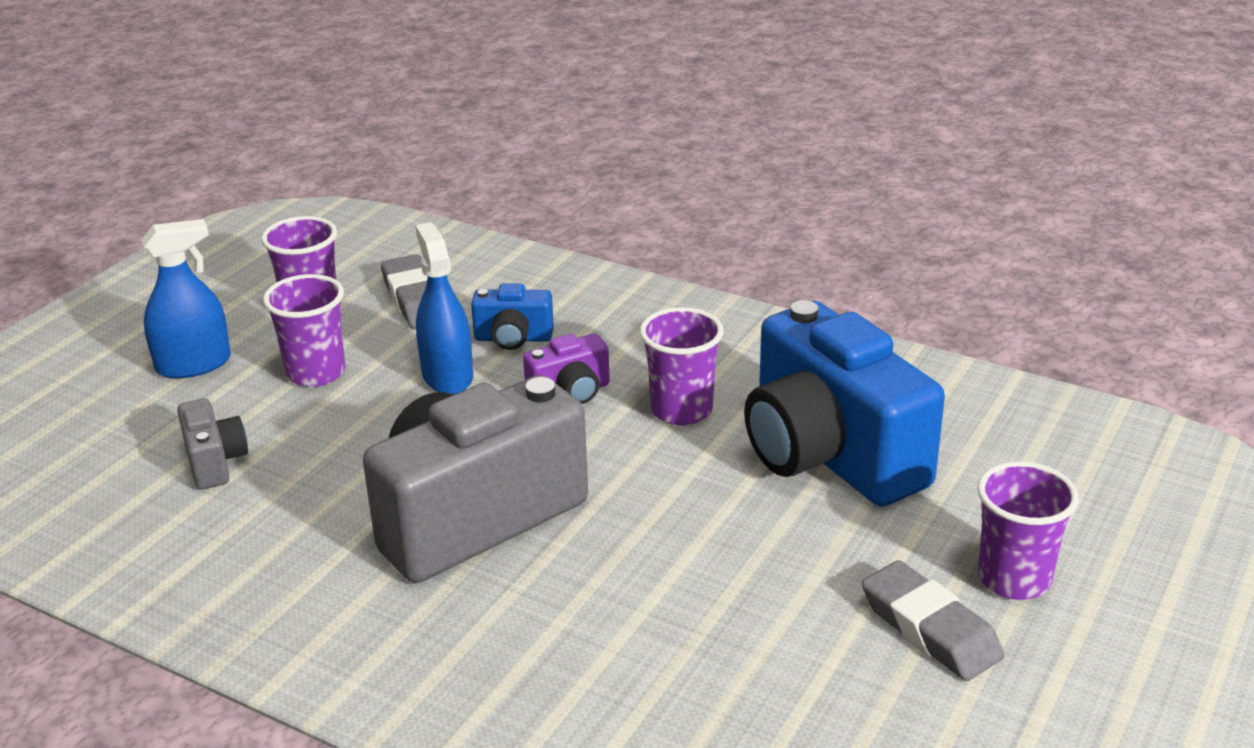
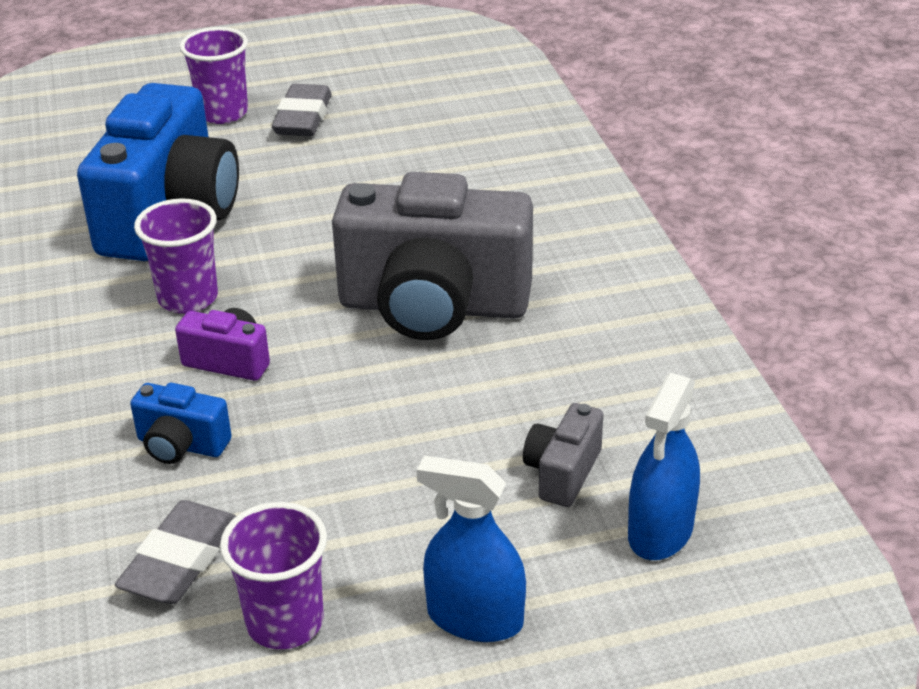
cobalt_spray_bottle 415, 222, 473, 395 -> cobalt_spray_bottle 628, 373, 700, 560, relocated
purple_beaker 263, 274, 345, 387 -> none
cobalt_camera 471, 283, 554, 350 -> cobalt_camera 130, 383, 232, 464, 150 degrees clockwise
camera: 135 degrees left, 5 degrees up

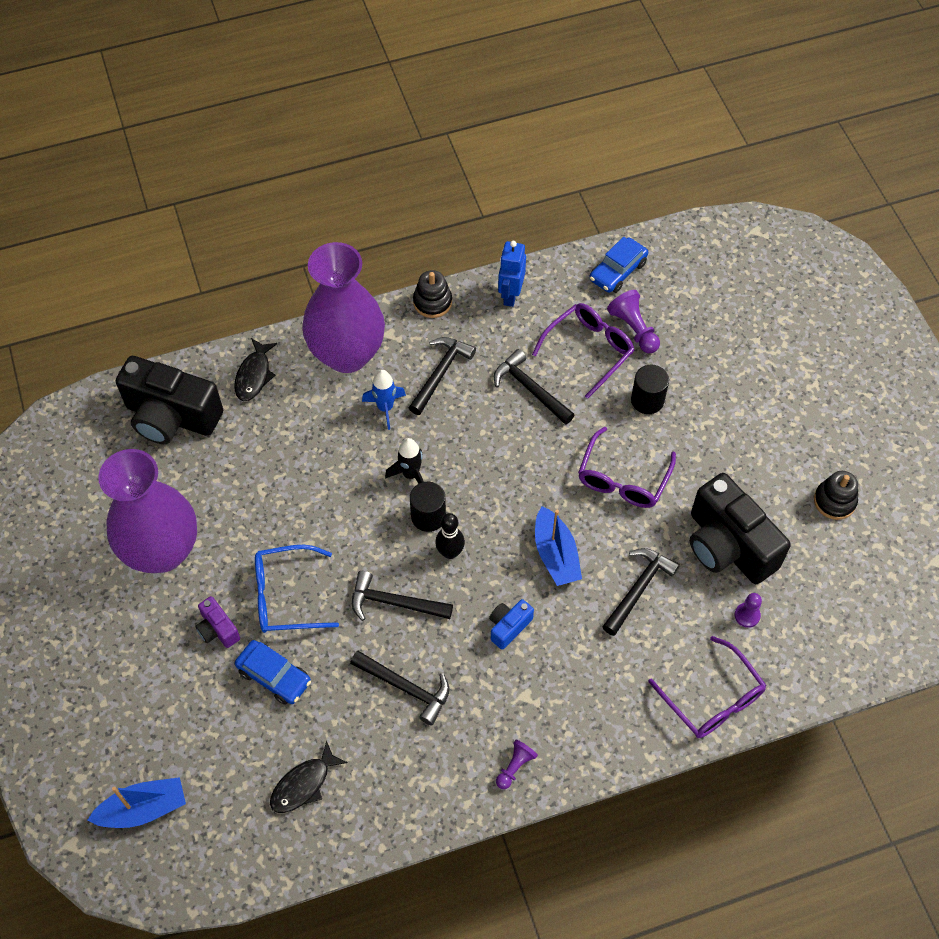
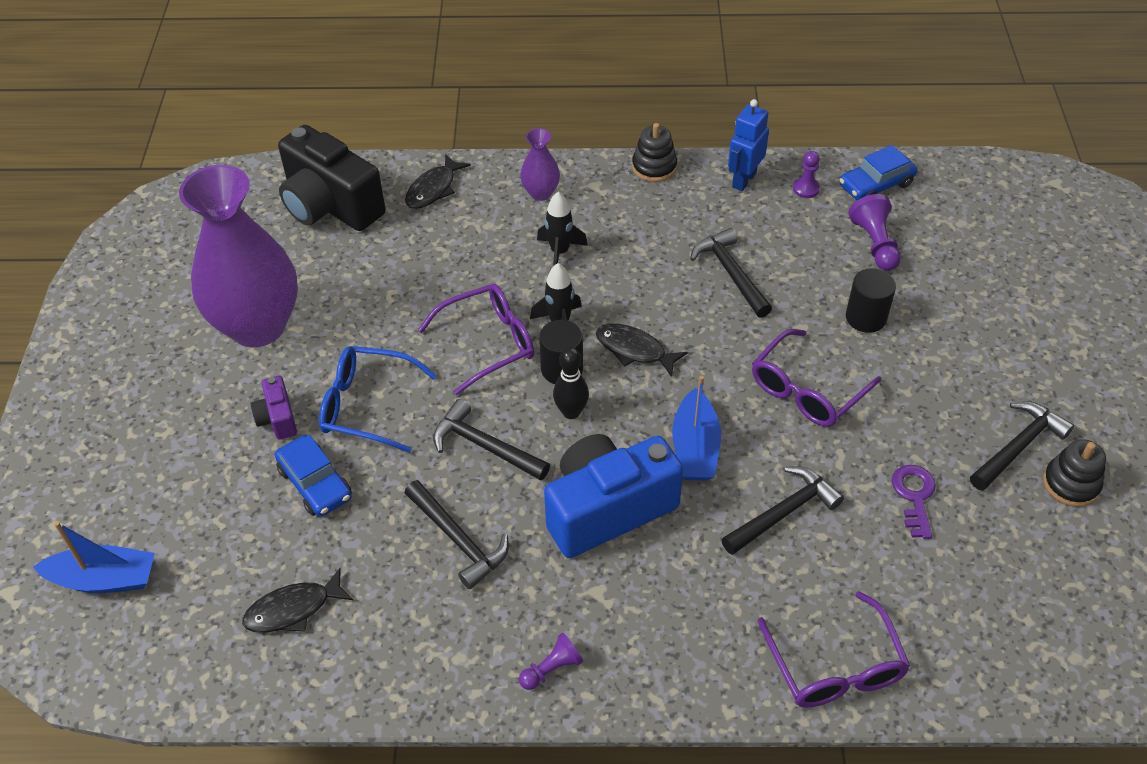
purple_flower_vase 302, 242, 385, 373 -> purple_flower_vase 520, 128, 560, 201, x0.43
purple_eyeglasses 532, 303, 634, 399 -> purple_eyeglasses 418, 284, 534, 395, relocated
black_hammer 409, 337, 476, 415 -> black_hammer 970, 401, 1074, 491, relocated
cobalt_spaceship 362, 370, 406, 430 -> black_spaceship 537, 192, 588, 265
black_camera 690, 473, 791, 584 -> purple_door_key 892, 465, 936, 539
purple_game_pawn 735, 593, 762, 628 -> purple_game_pawn 793, 151, 820, 198, relocated
cobalt_camera 489, 599, 534, 650 -> cobalt_camera 544, 434, 683, 558, x2.19
none -> black_fish 596, 324, 687, 377
camera: 20 degrees right, 10 degrees down

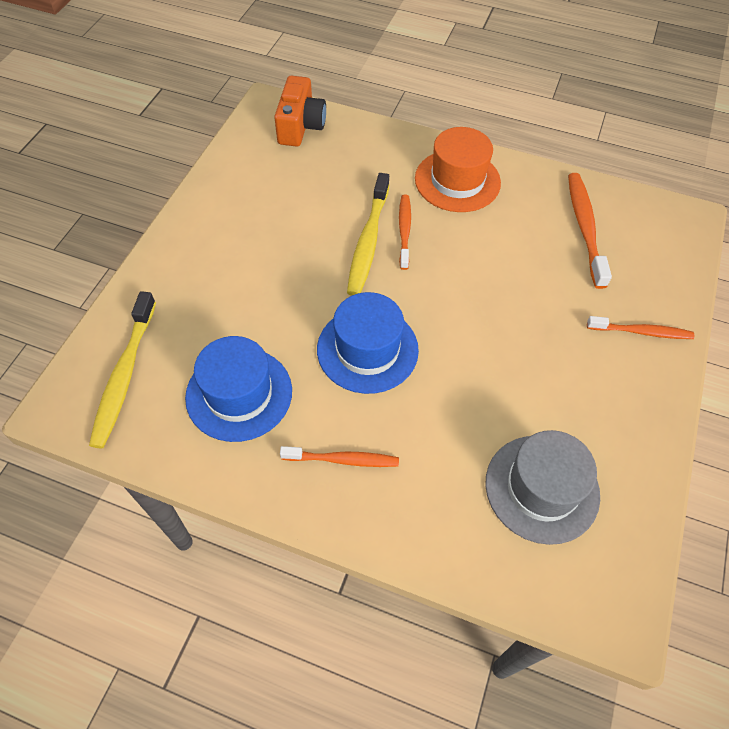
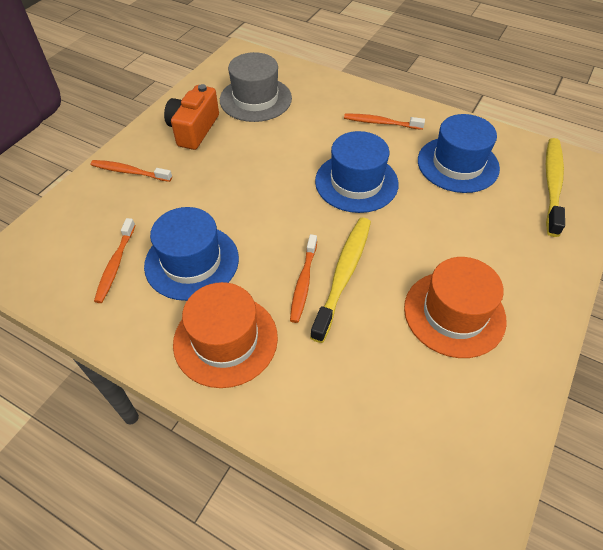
orange-coloured_camera 274, 76, 326, 147 -> orange-coloured_camera 164, 84, 219, 150, relocated
orange-coloured_dental_brush 568, 173, 612, 289 -> orange-coloured_dental_brush 94, 218, 135, 303, x0.65
none -> cobalt_top_hat 144, 207, 239, 301
none -> orange-coloured_top_hat 404, 257, 507, 358
camera: 170 degrees left, 5 degrees down

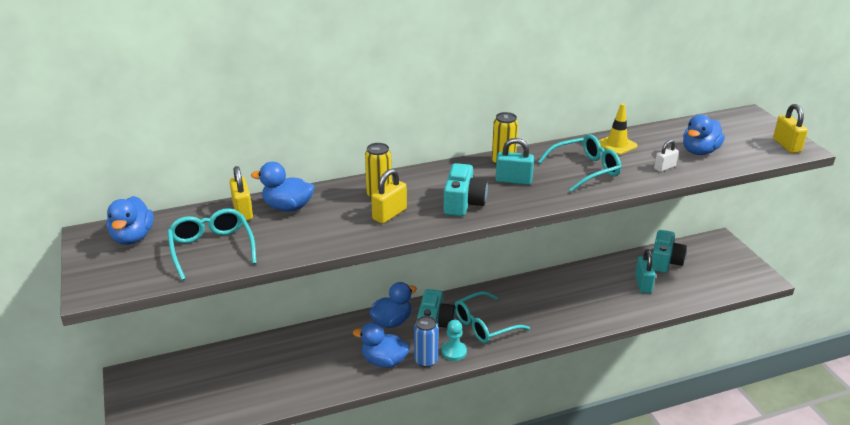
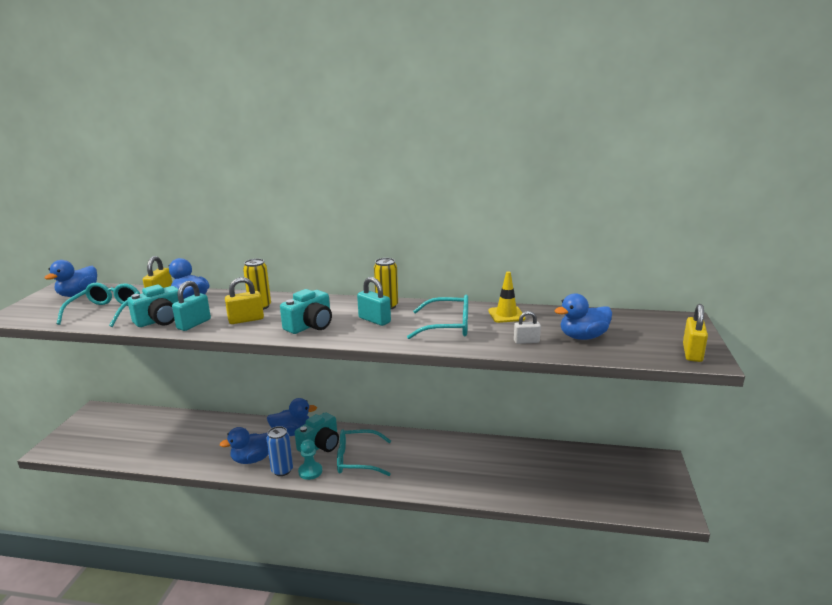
teal_camera 652, 230, 687, 273 -> teal_camera 127, 285, 178, 327, relocated
teal_small_lock 635, 249, 656, 293 -> teal_small_lock 172, 281, 211, 331, relocated
cobalt_duck 353, 322, 410, 368 -> cobalt_duck 220, 427, 269, 464, 75 degrees counterclockwise
camera: 30 degrees right, 10 degrees down

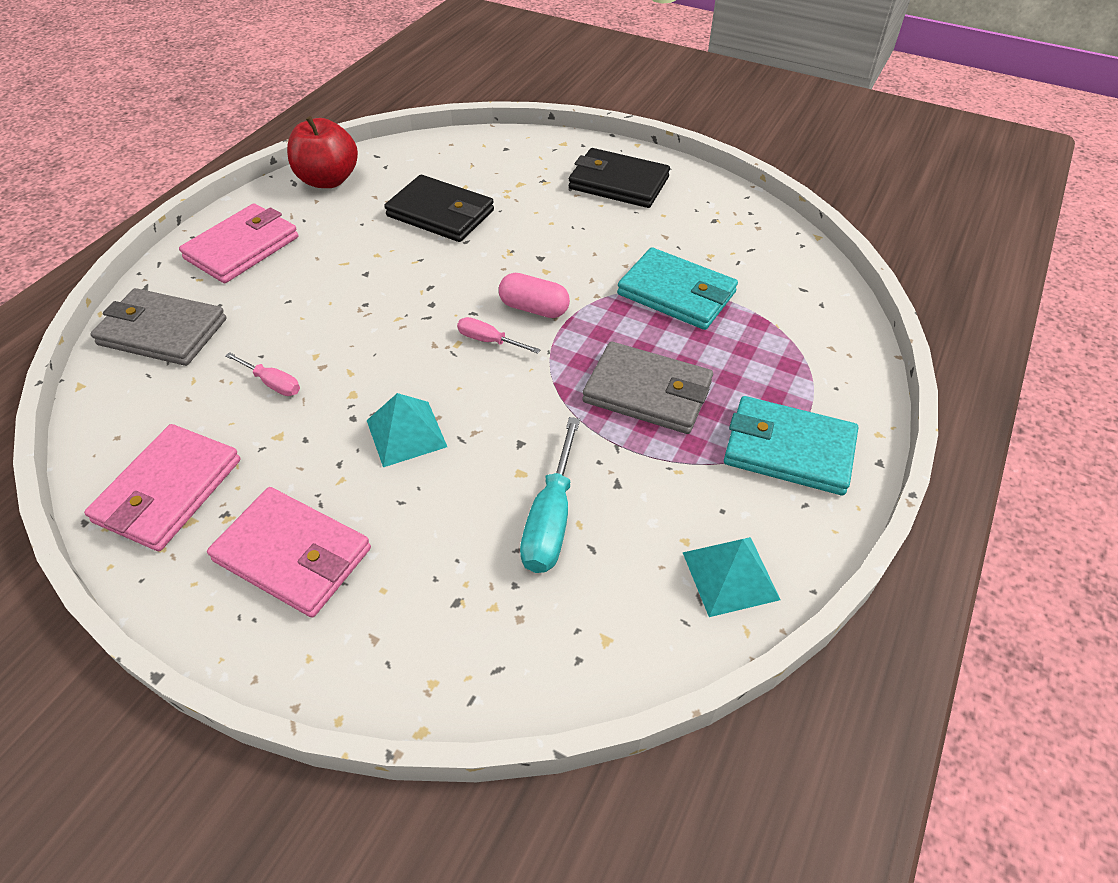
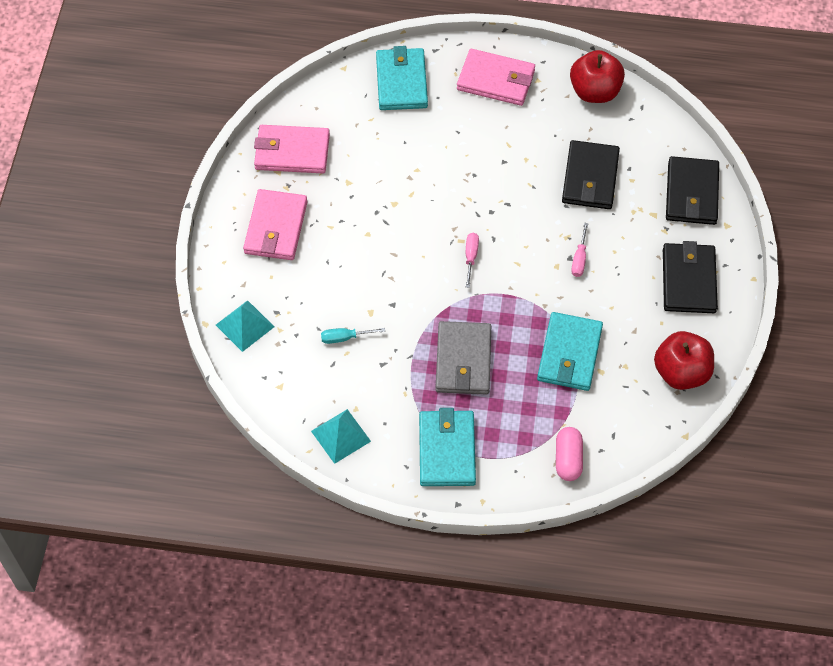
rose-pink_pill_shape 499, 273, 570, 318 -> rose-pink_pill_shape 556, 427, 583, 481, relocated
gray_wallet 90, 288, 226, 366 -> teal_wallet 376, 46, 428, 110
rose-pink_flat_screwdriver 225, 352, 300, 396 -> rose-pink_flat_screwdriver 571, 223, 588, 277, relocated
teal_pyramid 367, 393, 447, 467 -> teal_pyramid 216, 300, 274, 352, relocated
teal_flat_screwdriver 520, 417, 580, 573 -> teal_flat_screwdriver 321, 328, 385, 344, x0.58
none -> black_wallet 666, 156, 719, 225
none -> red_apple_fruit 654, 331, 714, 390
camera: 70 degrees right, 10 degrees up

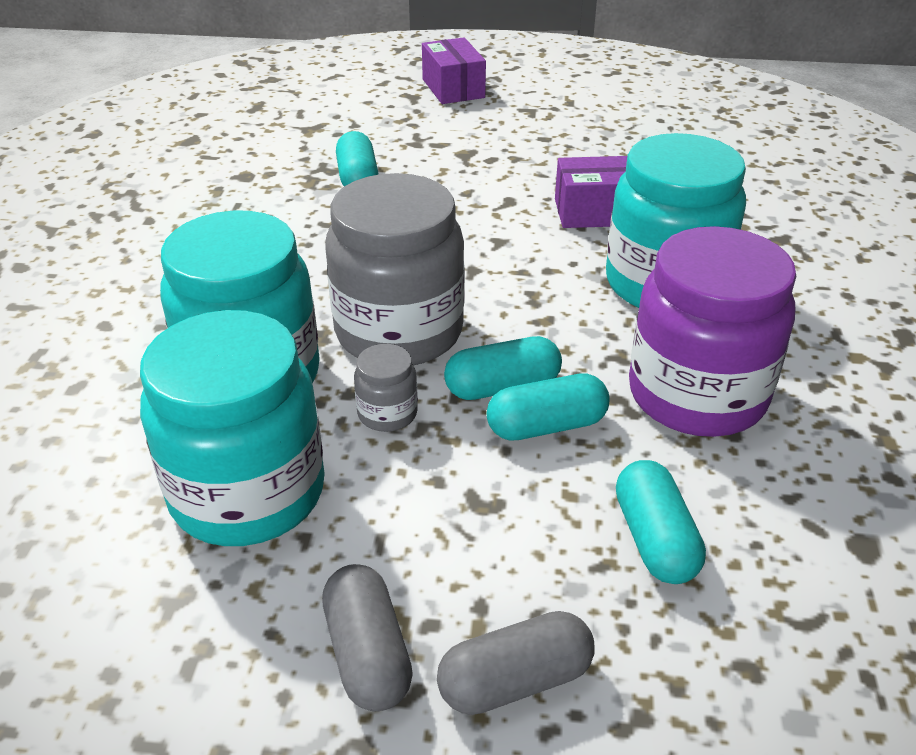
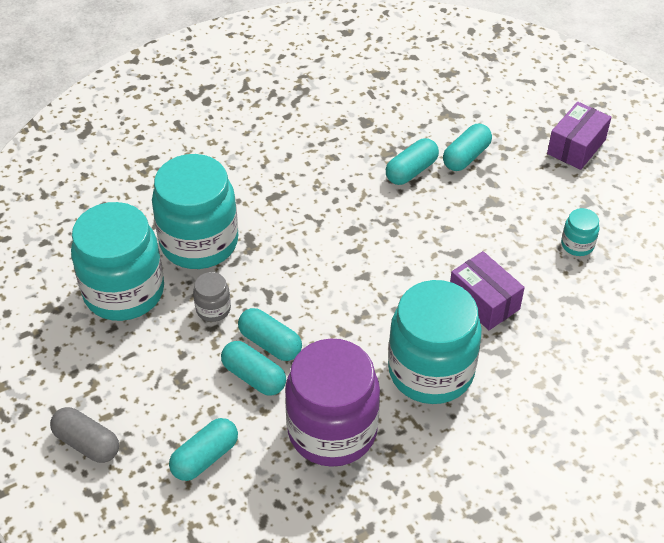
gray_jar 325, 173, 465, 365 -> none
gray_pill_shape 322, 564, 413, 711 -> none
none -> teal_pill_shape 443, 124, 492, 171
none -> teal_jar 561, 208, 600, 256
camera: 55 degrees right, 10 degrees up

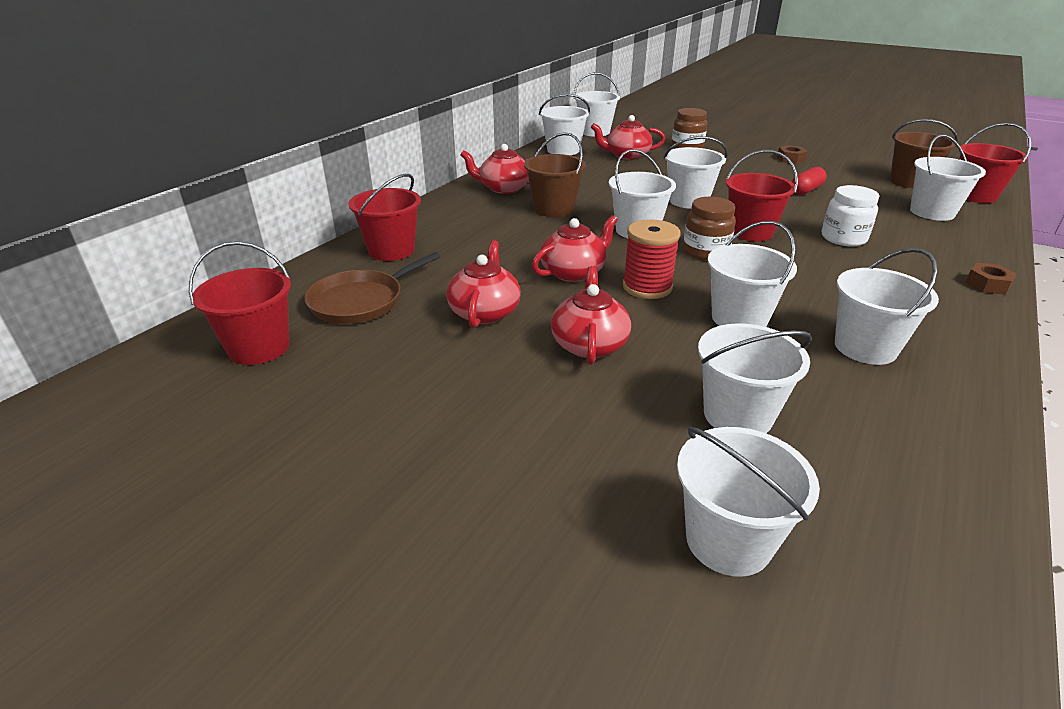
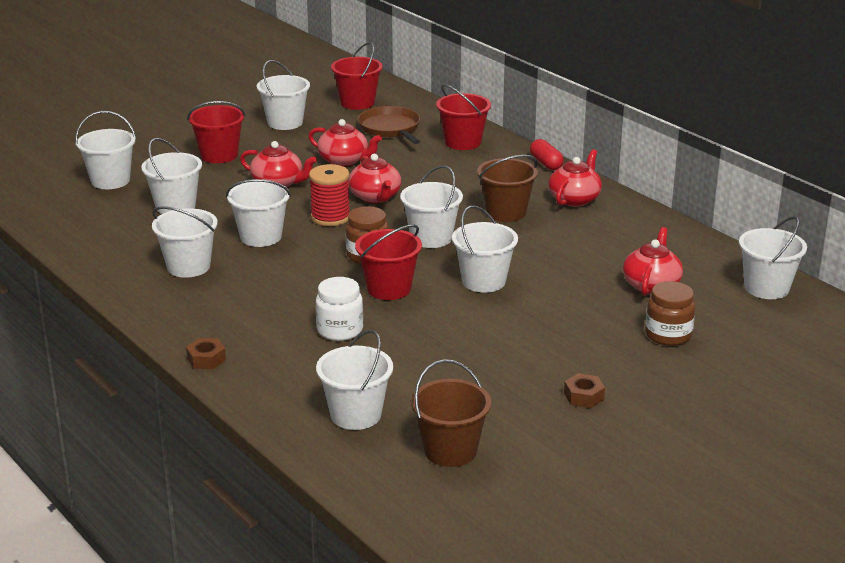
white_bucket 539, 94, 590, 155 -> white_bucket 257, 60, 310, 130, relocated
red_bucket 959, 123, 1032, 203 -> red_bucket 187, 101, 246, 163, relocated
red_pill_shape 792, 167, 827, 195 -> red_pill_shape 530, 139, 564, 170, relocated
camera: 110 degrees right, 5 degrees down

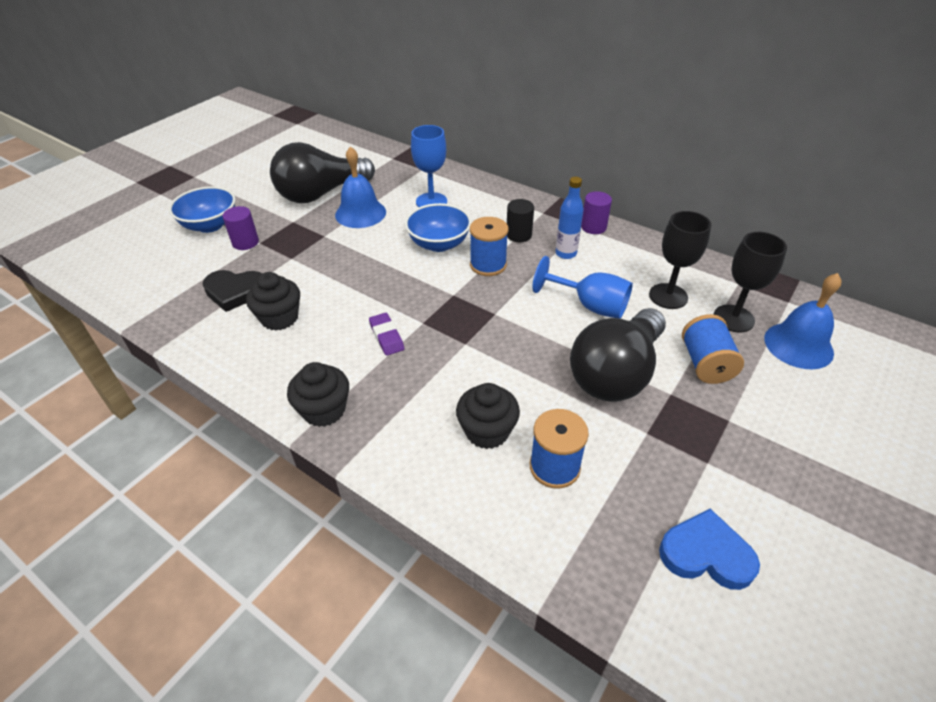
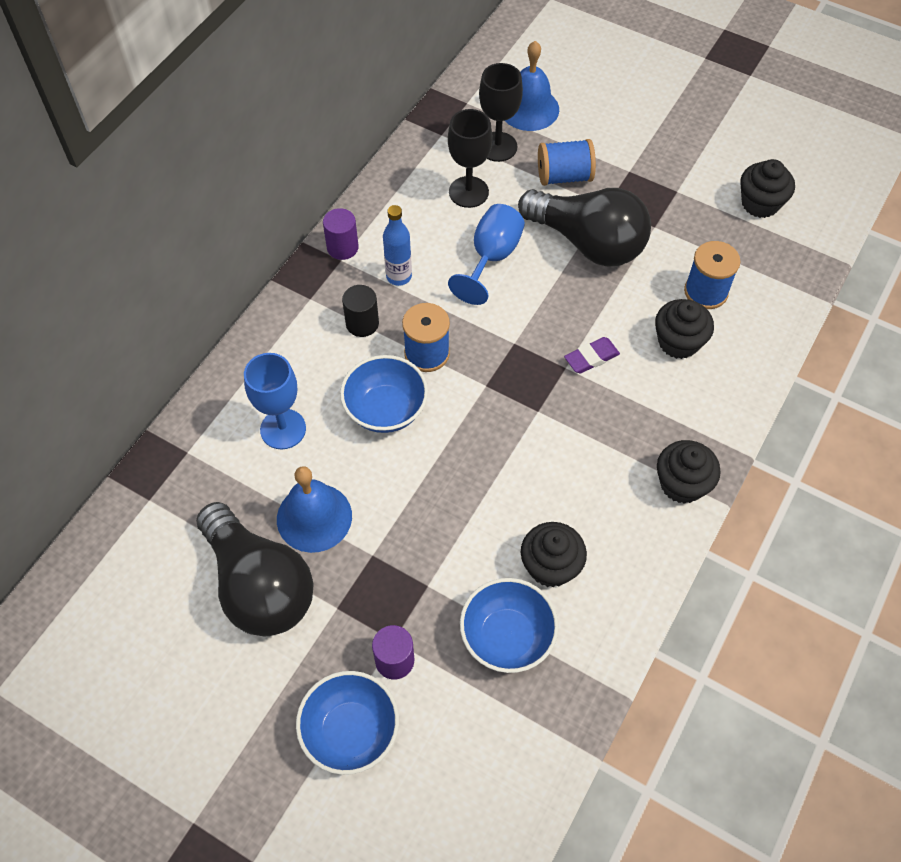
black_heart 203, 270, 262, 312 -> cobalt_bowl 460, 578, 559, 673
purple_eraser 369, 313, 404, 356 -> purple_eraser 564, 337, 620, 374, relocated
cobalt_heart 659, 509, 760, 590 -> black_muffin 740, 159, 795, 218
camera: 95 degrees left, 15 degrees up

